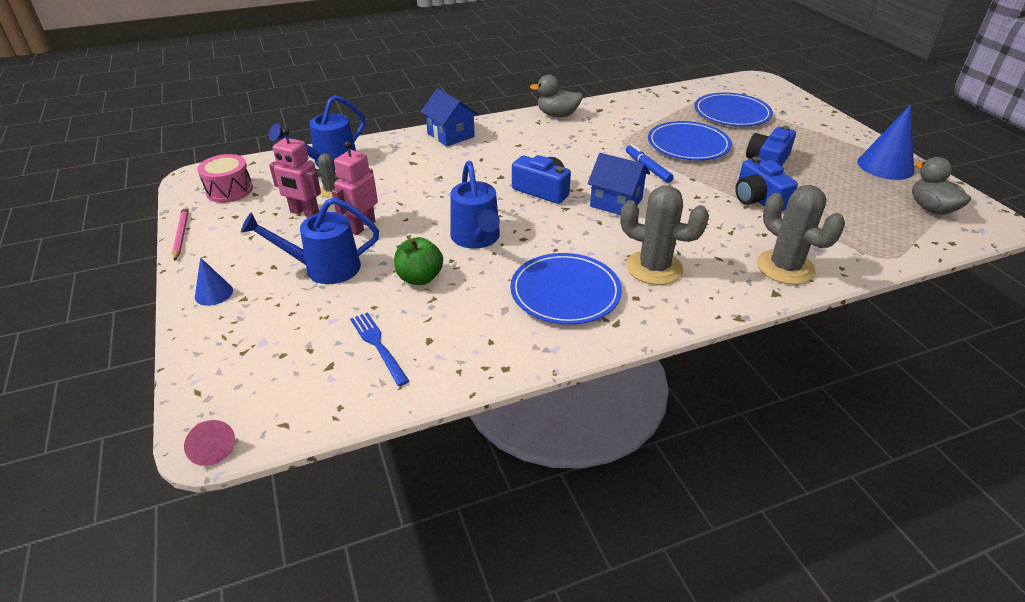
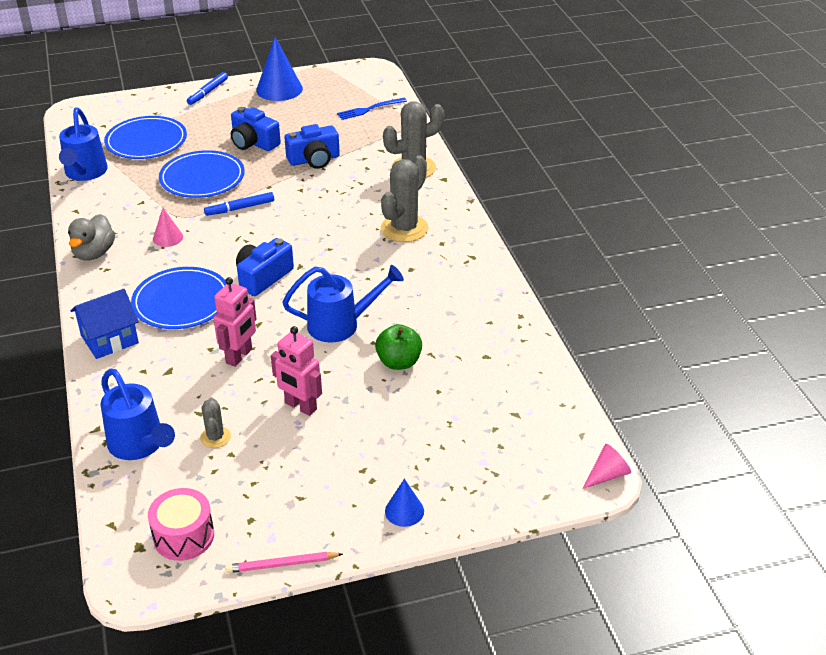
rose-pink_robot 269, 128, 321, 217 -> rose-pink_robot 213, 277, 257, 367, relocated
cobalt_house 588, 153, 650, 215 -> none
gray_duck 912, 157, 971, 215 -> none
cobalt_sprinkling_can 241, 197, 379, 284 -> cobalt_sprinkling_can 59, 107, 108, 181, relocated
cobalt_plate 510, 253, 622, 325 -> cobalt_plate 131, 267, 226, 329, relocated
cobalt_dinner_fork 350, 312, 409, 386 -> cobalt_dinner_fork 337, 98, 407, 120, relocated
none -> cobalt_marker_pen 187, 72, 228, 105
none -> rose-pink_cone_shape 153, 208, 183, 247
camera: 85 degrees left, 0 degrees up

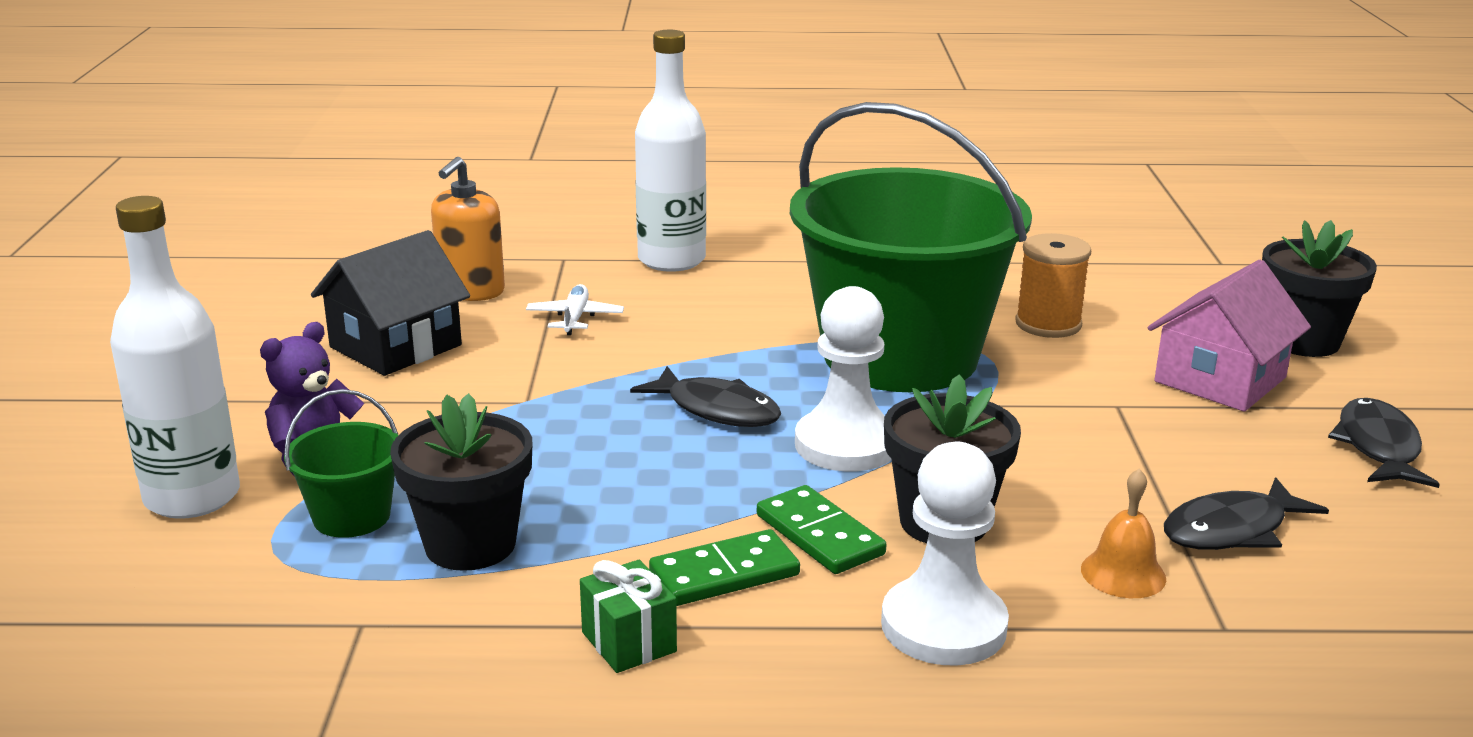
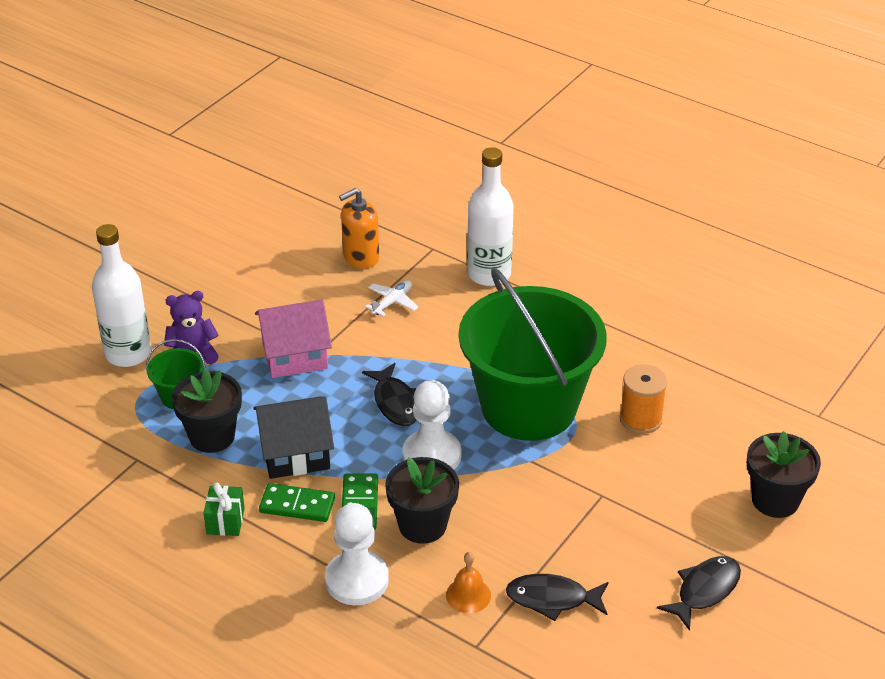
black_house 311, 230, 470, 376 -> black_house 253, 396, 334, 479, relocated
rose-pink_house 1148, 260, 1311, 412 -> rose-pink_house 255, 299, 332, 378, relocated
camera: 35 degrees right, 15 degrees up

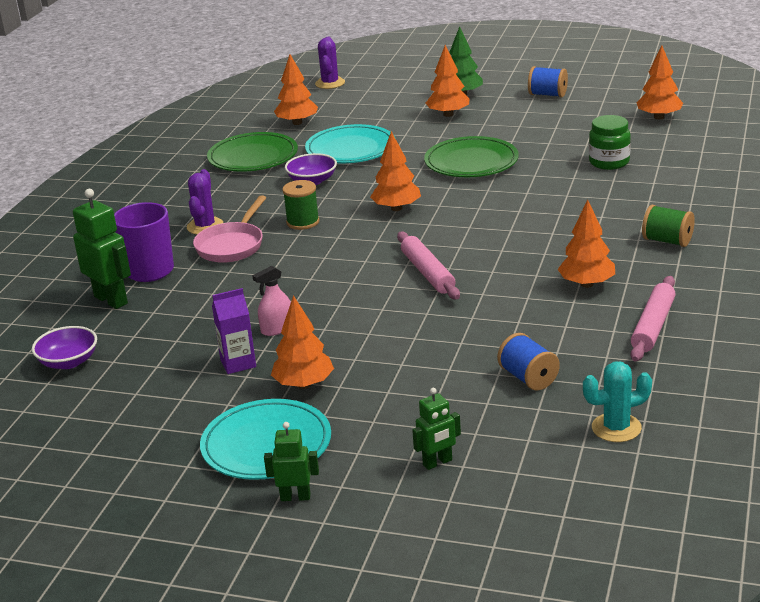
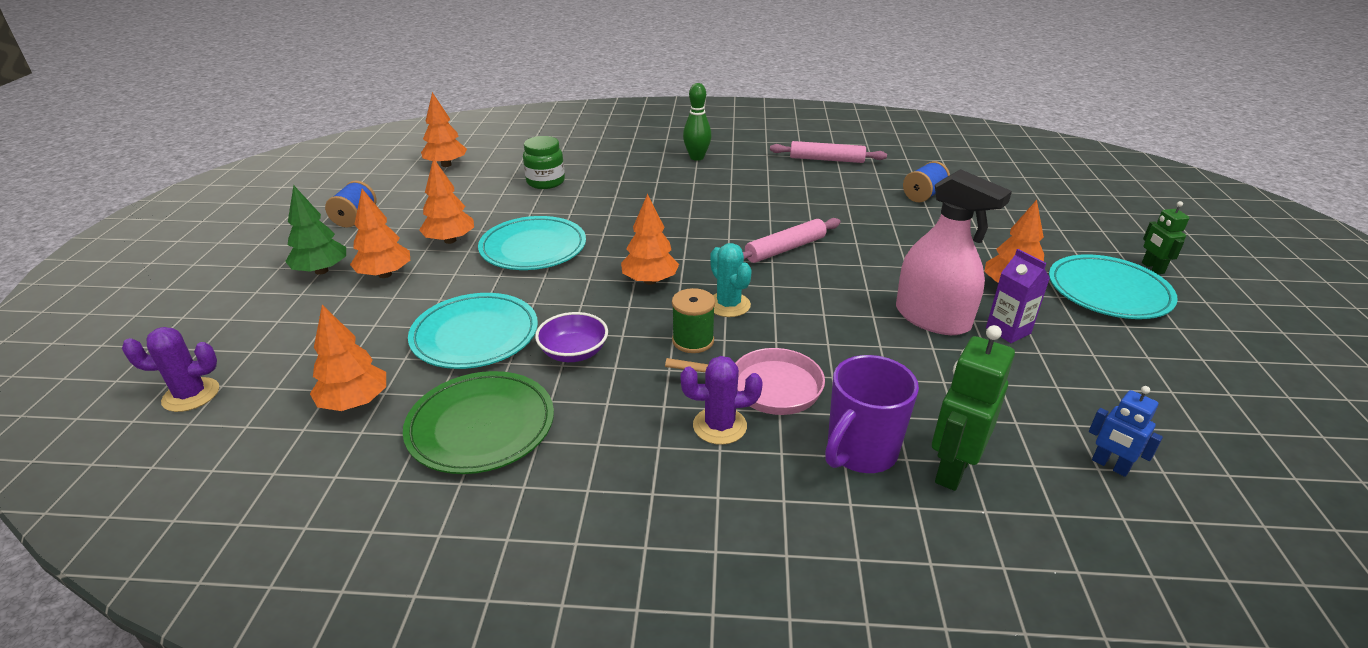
emerald_plate 424, 136, 519, 177 -> teal_plate 478, 216, 586, 270
orange-coloured_fir_tree 557, 200, 615, 288 -> orange-coloured_fir_tree 419, 158, 474, 244, relocated
emerald_spool 642, 205, 695, 247 -> emerald_tenpin 683, 83, 712, 161
rose-pink_spray_bottle 252, 266, 291, 336 -> rose-pink_spray_bottle 896, 169, 1012, 335, x2.08
purple_bowl 32, 326, 97, 369 -> cobalt_robot 1089, 386, 1163, 477
teal_saguaro_cactus 583, 362, 652, 442 -> teal_saguaro_cactus 710, 243, 752, 317, relocated
emerald_robot 412, 388, 461, 470 -> none
camera: 105 degrees left, 5 degrees up

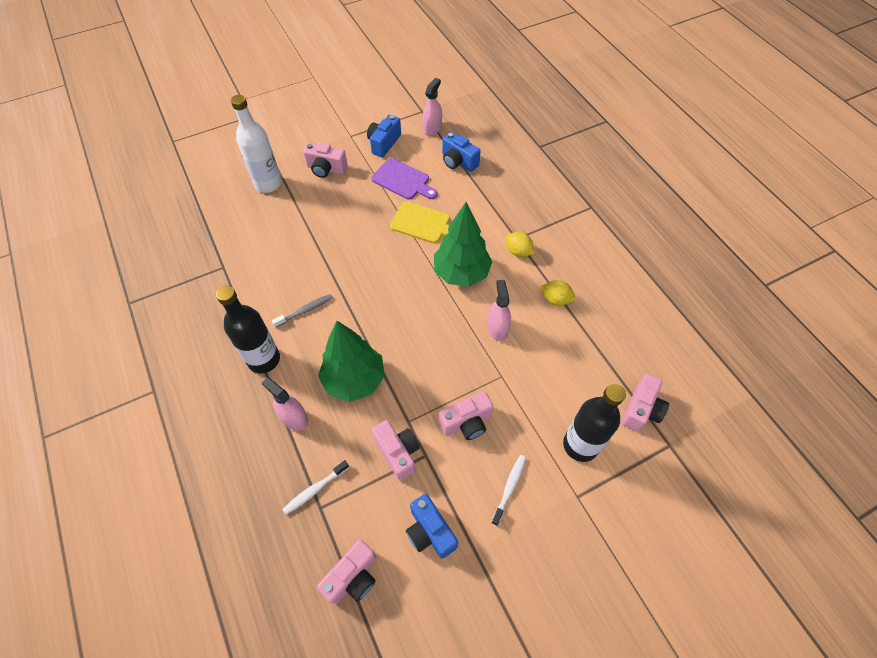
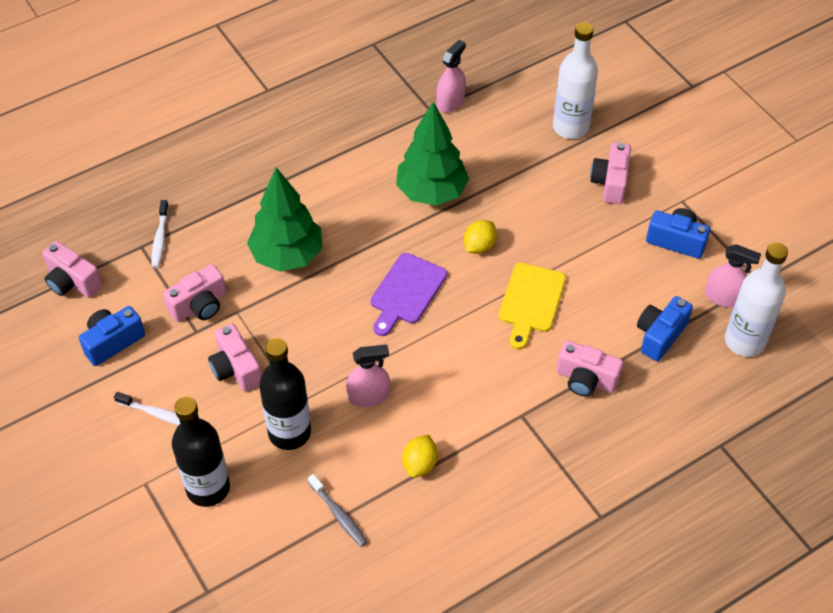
purple_cutting_board 371, 158, 437, 200 -> purple_cutting_board 370, 253, 447, 336, relocated
emerald_fir_tree 434, 202, 492, 287 -> emerald_fir_tree 396, 102, 469, 206, relocated
yellow_citrus_fruit 506, 232, 534, 257 -> yellow_citrus_fruit 464, 220, 497, 254, relocated
black_drink_bottle 216, 285, 280, 374 -> black_drink_bottle 259, 338, 311, 450, relocated
gray_dental_brush 272, 294, 333, 327 -> gray_dental_brush 308, 474, 367, 547, relocated
rose-pink_camera 622, 374, 669, 432 -> rose-pink_camera 556, 340, 623, 397, relocated
rose-pink_spray_bottle 262, 377, 308, 431 -> rose-pink_spray_bottle 437, 40, 466, 113, relocated
white_dental_brush 282, 460, 349, 515 -> white_dental_brush 152, 200, 169, 268, 135 degrees counterclockwise
none -> white_drink_bottle 725, 242, 788, 357
camera: 85 degrees right, 5 degrees down

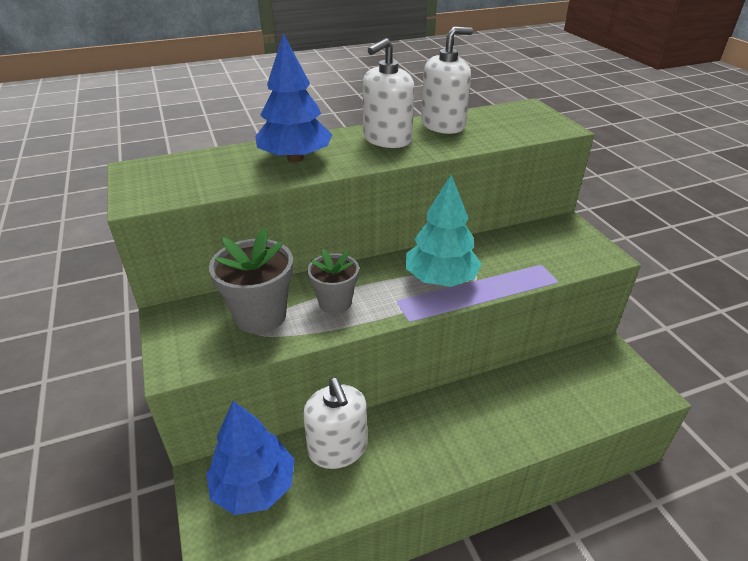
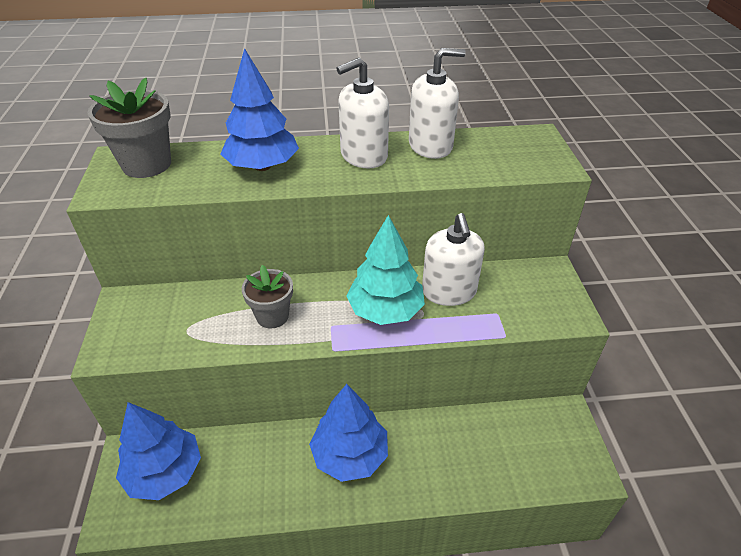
gray_flower_pot 209, 229, 293, 334 -> gray_flower_pot 88, 78, 171, 178, relocated
white_pump_bottle 303, 378, 367, 469 -> white_pump_bottle 422, 213, 485, 306, relocated
none -> cobalt_fir_tree 309, 384, 388, 482
camera: 15 degrees right, 5 degrees up

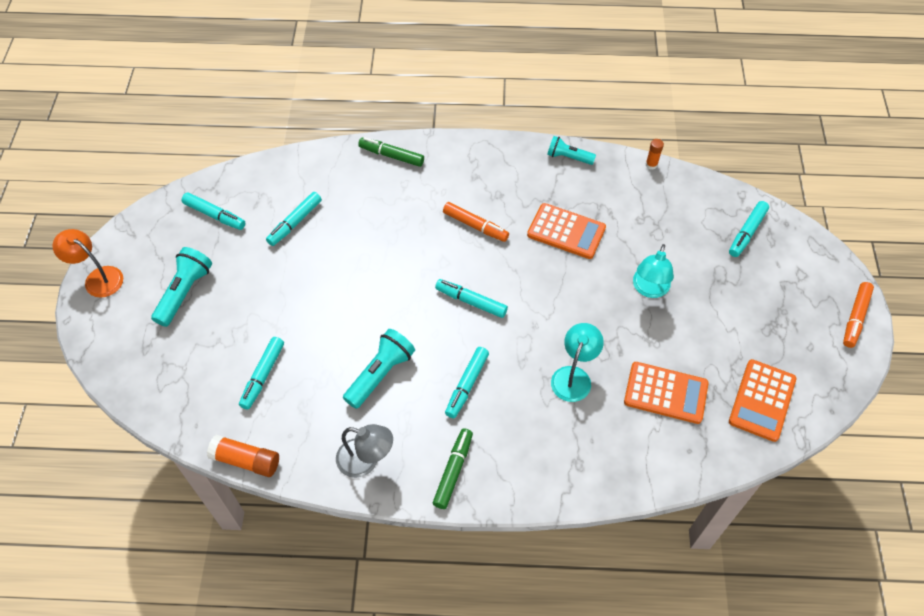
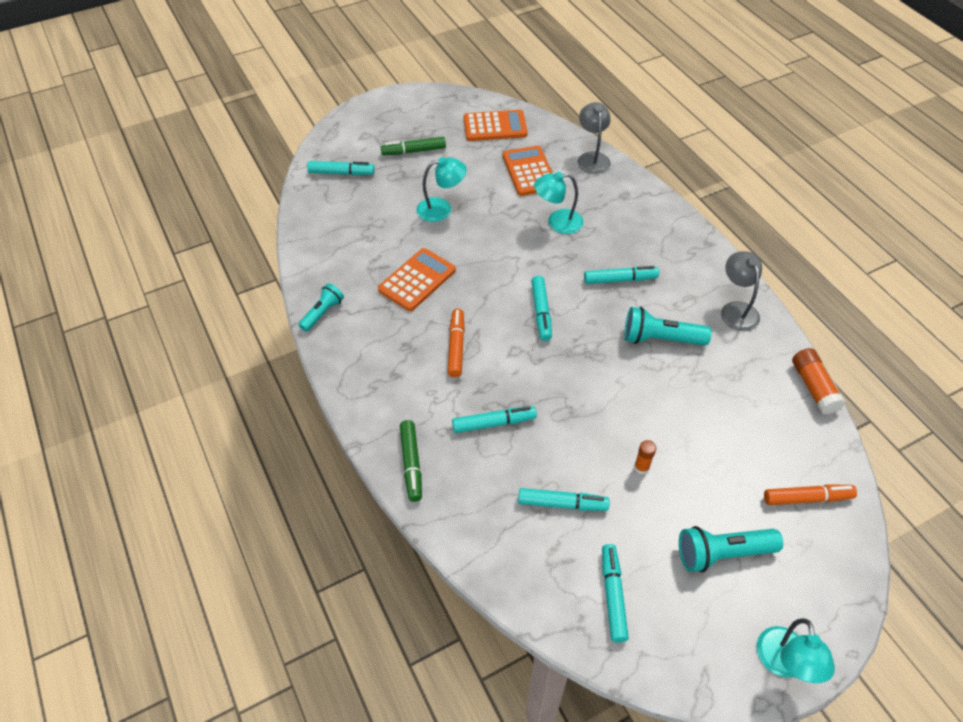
teal_flashlight 547, 136, 596, 165 -> teal_flashlight 298, 283, 344, 332, 135 degrees counterclockwise
orange-coloured_glue 646, 139, 664, 170 -> orange-coloured_glue 634, 440, 656, 474, relocated
orange-coloured_calculator 527, 203, 606, 259 -> orange-coloured_calculator 378, 248, 456, 311, 45 degrees clockwise
orange-coloured_lamp 53, 229, 123, 298 -> teal_lamp 757, 618, 835, 683
orange-coloured_marker_pen 843, 282, 874, 348 -> orange-coloured_marker_pen 764, 484, 857, 505, relocated
teal_marker_pen 239, 337, 284, 410 -> teal_marker_pen 452, 406, 537, 433, relocated
emerald_marker_pen 433, 428, 473, 509 -> emerald_marker_pen 381, 137, 446, 155, relocated
none -> gray_lamp 578, 102, 611, 174
camera: 120 degrees left, 5 degrees down

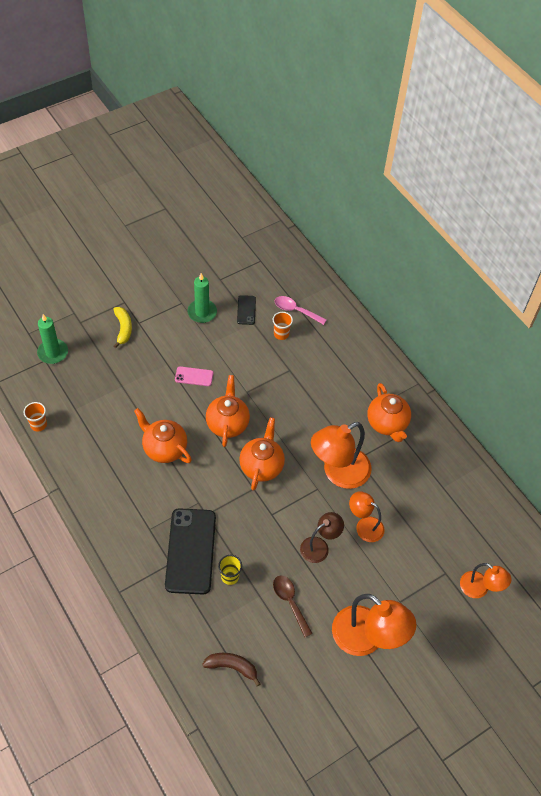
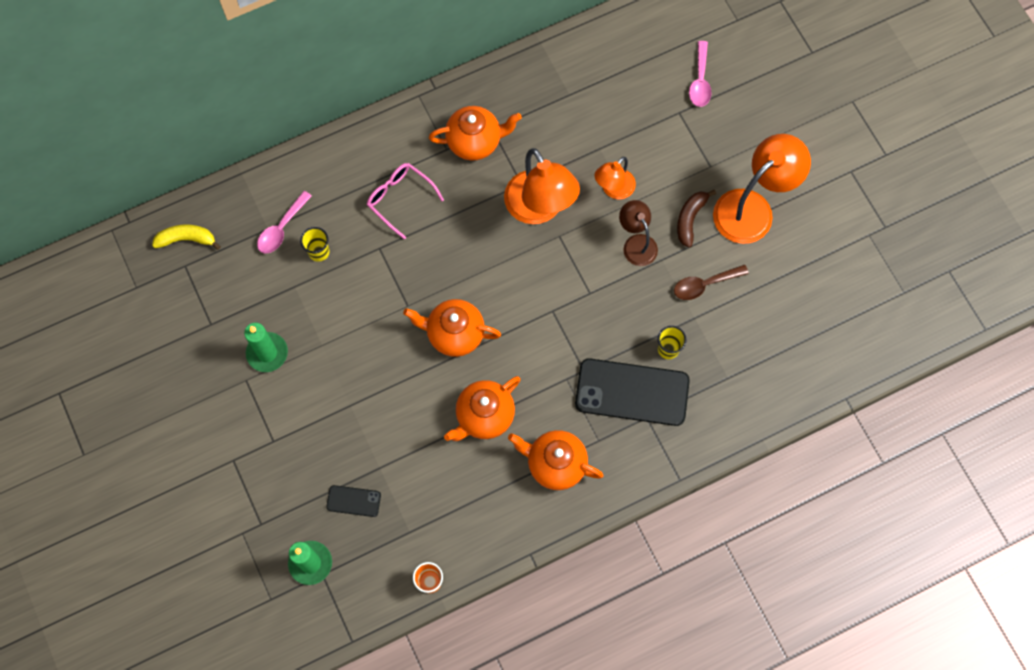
black_mobile_phone 237, 295, 256, 325 -> black_mobile_phone 326, 485, 381, 517, relocated
yellow_banana 113, 307, 132, 348 -> yellow_banana 152, 225, 221, 250, relocated
orange-coloured_beaker 273, 312, 293, 340 -> yellow_beaker 300, 227, 330, 262
rose-pink_mobile_phone 175, 366, 213, 386 -> none
orange-coloured_teapot 239, 417, 285, 491 -> orange-coloured_teapot 508, 430, 604, 490, relocated
orange-coloured_lamp 460, 563, 511, 598 -> rose-pink_teaspoon 689, 41, 712, 107
russet_banana 202, 653, 260, 686 -> russet_banana 677, 190, 716, 248, relocated
none -> rose-pink_eyeglasses 367, 163, 444, 240
camera: 80 degrees left, 15 degrees up

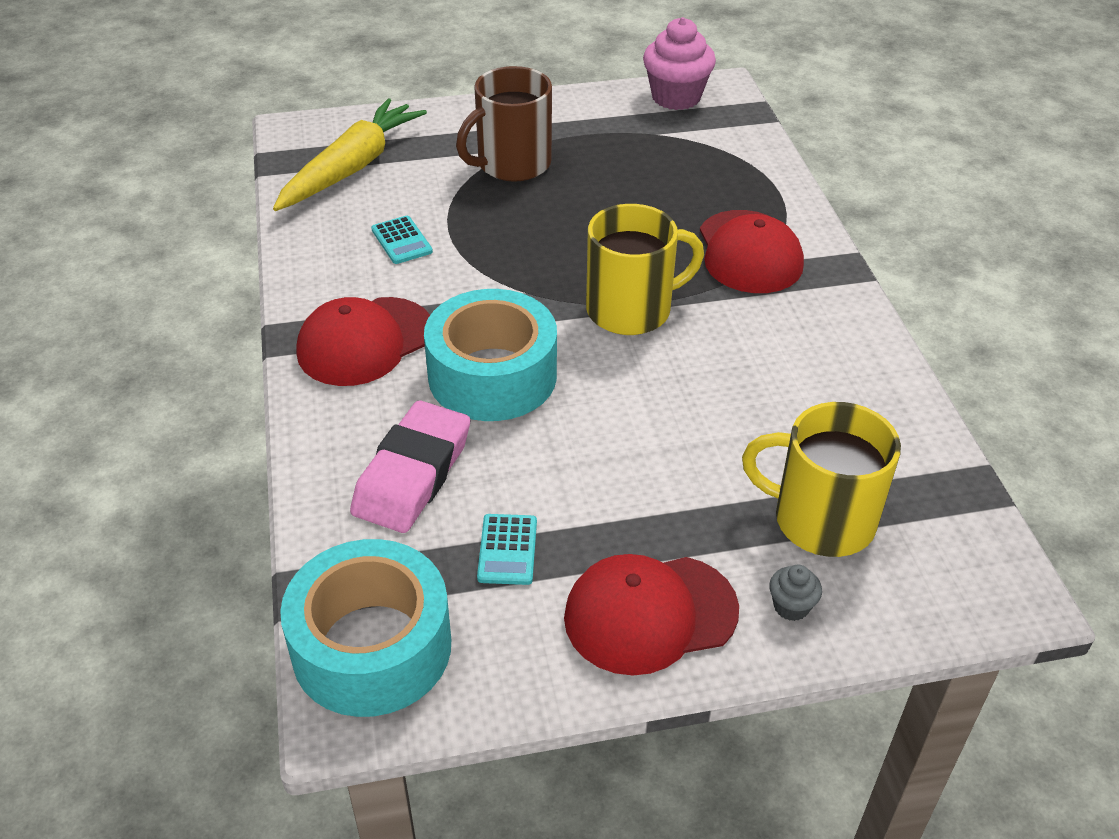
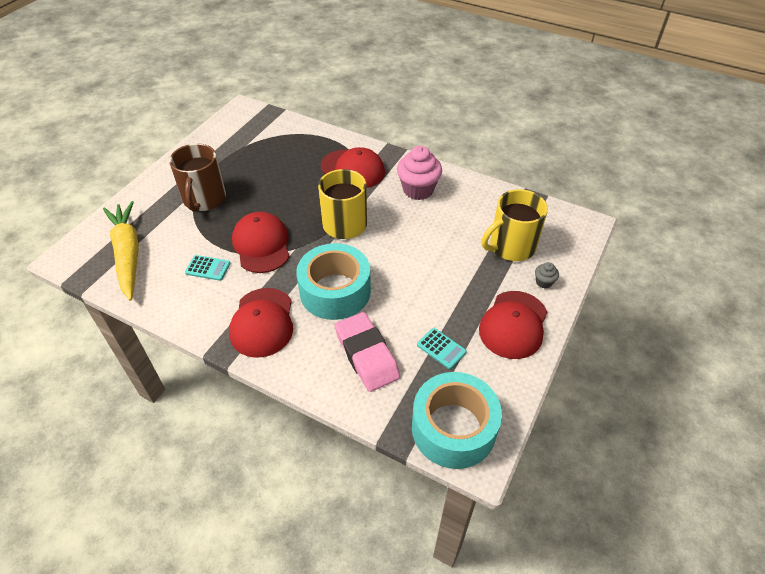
rose-pink_muffin 643, 17, 716, 110 -> rose-pink_muffin 397, 146, 442, 200, relocated
none -> red_peaked_cap 232, 212, 289, 273
camera: 50 degrees left, 5 degrees up

